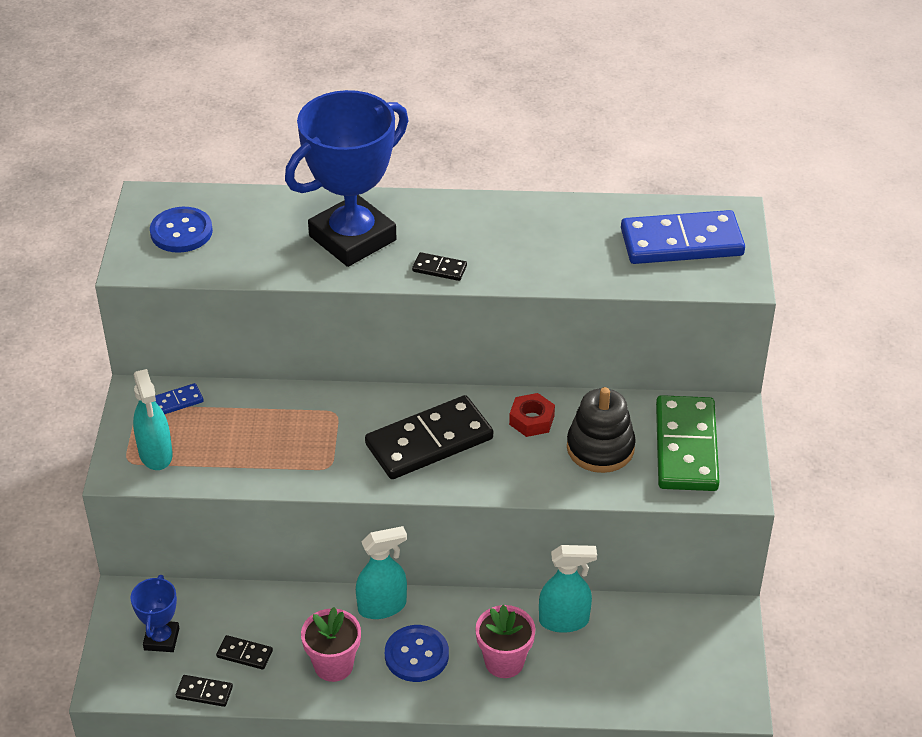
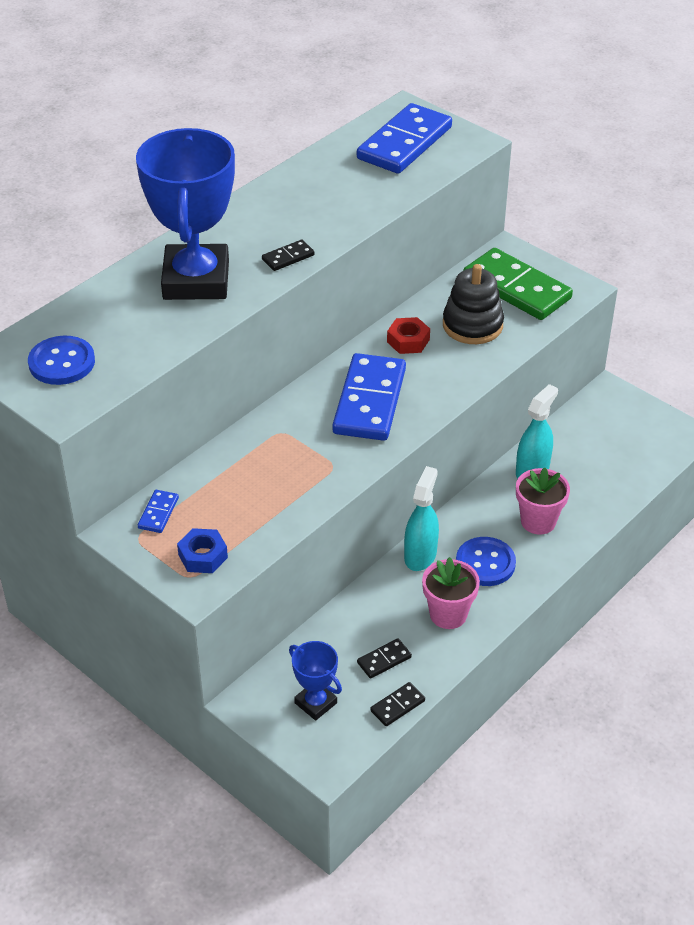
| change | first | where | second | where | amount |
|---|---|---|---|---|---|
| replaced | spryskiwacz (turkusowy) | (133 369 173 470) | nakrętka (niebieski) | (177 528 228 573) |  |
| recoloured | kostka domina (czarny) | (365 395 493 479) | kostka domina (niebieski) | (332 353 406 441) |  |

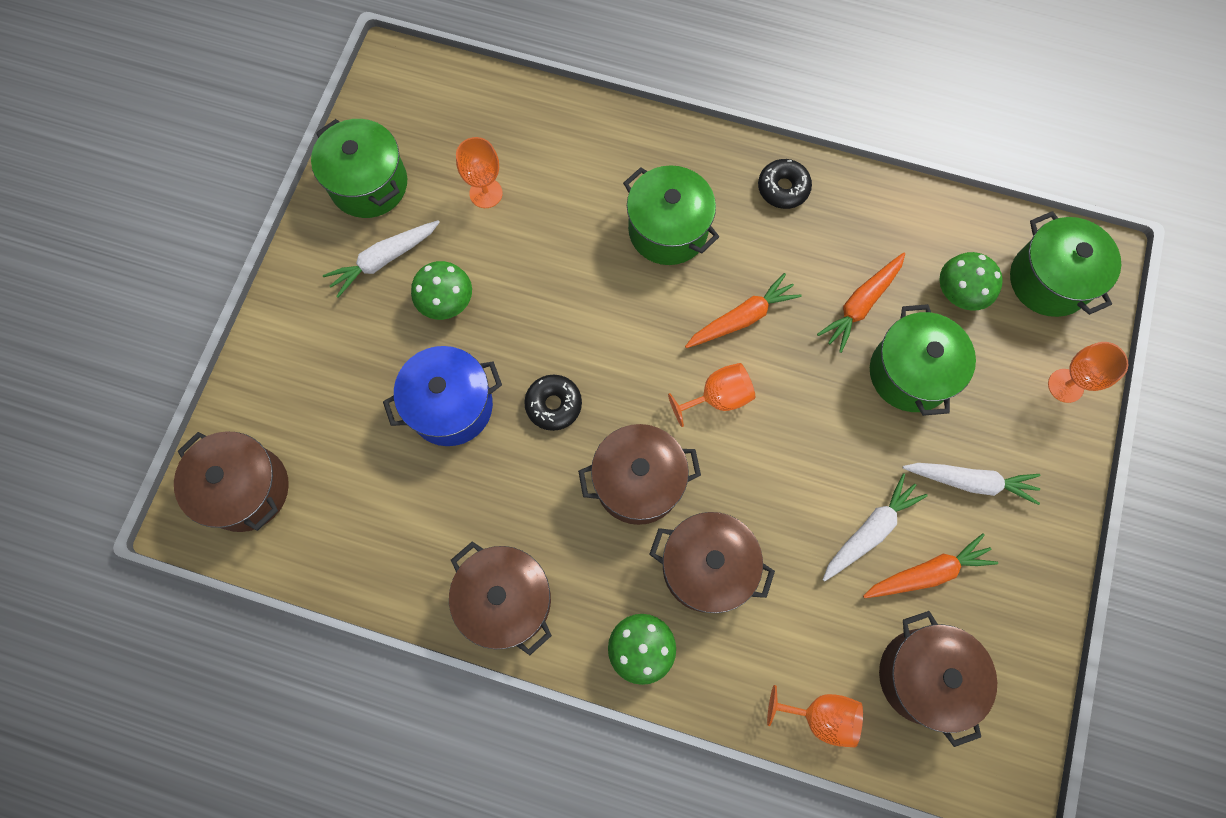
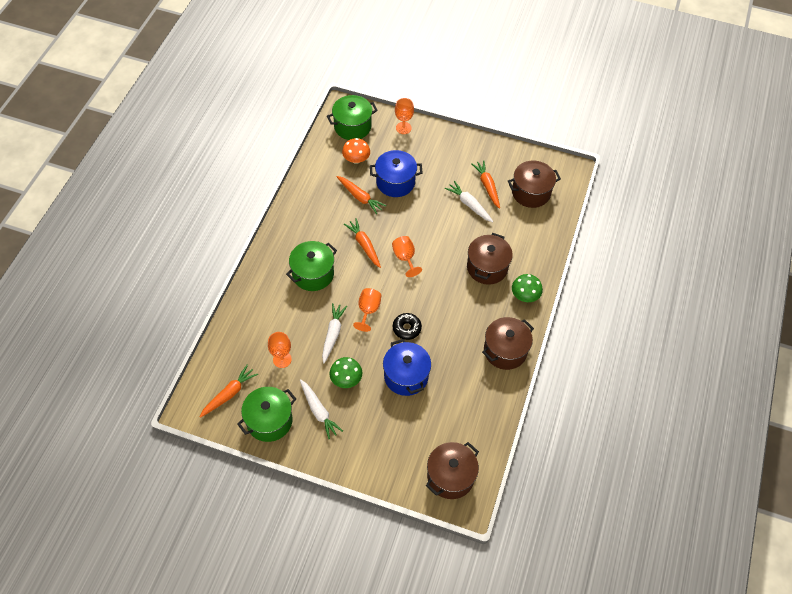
| change | first | where | second | where | amount |
|---|---|---|---|---|---|
| removed | garnek (brązowy) | (578 424 701 525) |  |  |  |
| removed | donut (czarny) | (758 159 812 209) |  |  |  |
| added |  |  | marchewka (pomarańczowy) | (200 365 258 418) |  |
| moved | kielich (pomarańczowy) | (767 685 863 747) |  | (353 288 381 332) |  |
| moved | marchewka (biały) | (903 463 1041 505) |  | (322 303 347 364) |  |
| recoloured | garnek (zielony) | (870 304 976 416) | garnek (niebieski) | (370 150 423 197) |  |
| recoloured | grzyb (zielony) | (940 252 1003 311) | grzyb (pomarańczowy) | (342 138 370 164) |  |

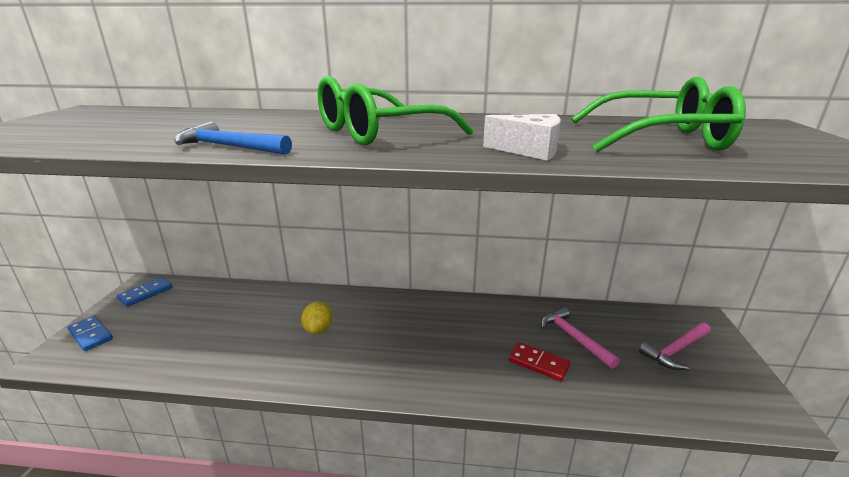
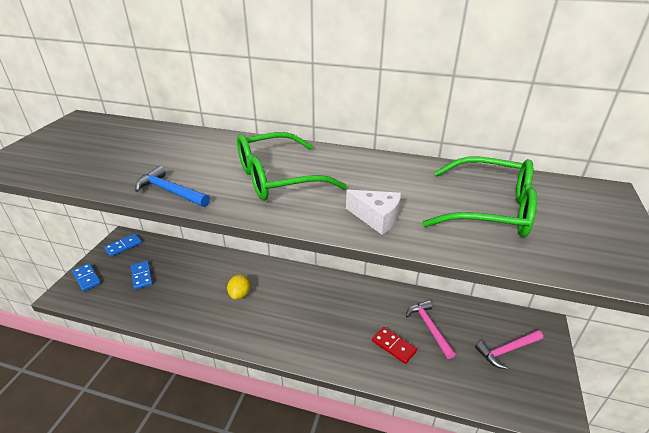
| change | first | where | second | where | amount |
|---|---|---|---|---|---|
| added |  |  | kostka domina (niebieski) | (131 261 153 290) |  |

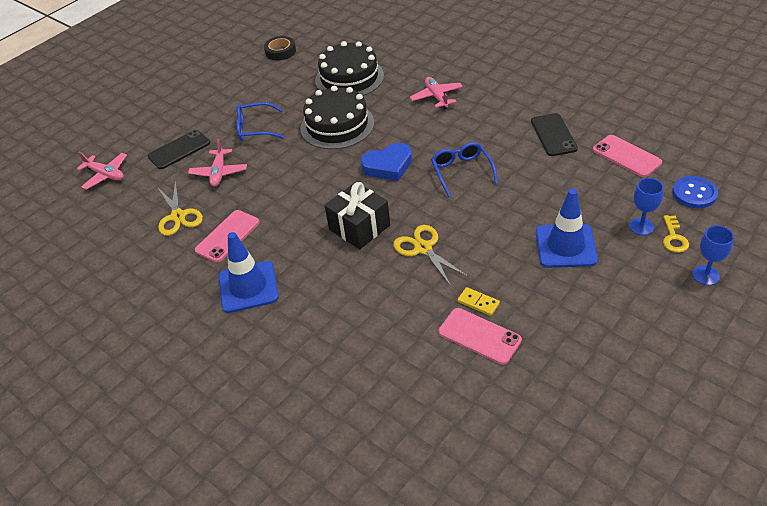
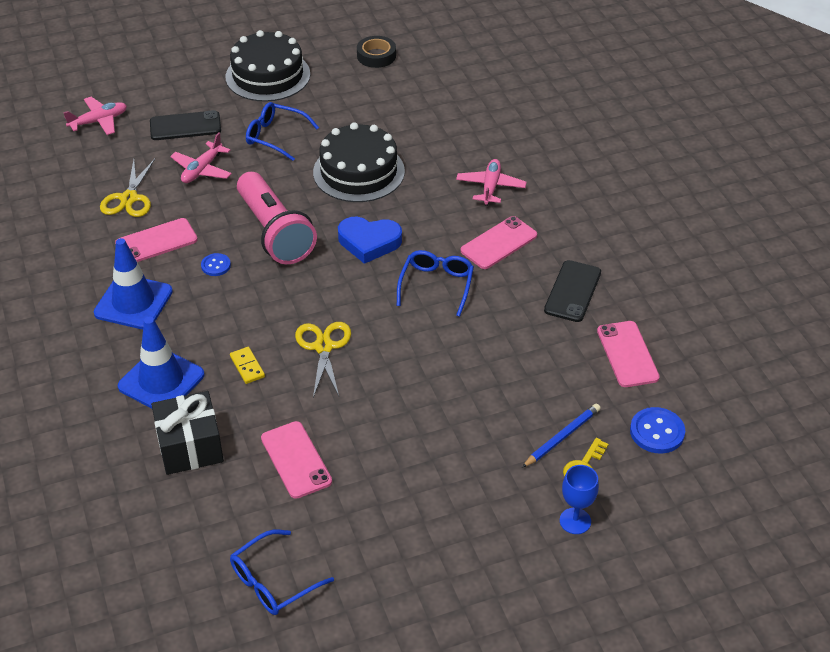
| change | first | where | second | where | amount |
|---|---|---|---|---|---|
| added |  |  | guzik (niebieski) | (201 253 231 276) |  |
| added |  |  | okulary (niebieski) | (230 530 334 615) |  |
| added |  |  | latarka (różowy) | (237 172 317 264) |  |
| added |  |  | telefon (różowy) | (461 216 537 269) |  |
| moved | tort (czarny) | (315 41 384 96) |  | (226 30 310 102) |  |
| moved | prezent (czarny) | (324 182 390 249) |  | (151 391 224 475) |  |
| moved | kostka domina (żółty) | (458 287 500 316) |  | (230 347 265 384) |  |
| moved | pachołek (niebieski) | (536 188 598 268) |  | (118 317 205 409) |  |
| replaced | kielich (niebieski) | (629 178 664 235) | ołówek (niebieski) | (522 404 601 468) |  |
| turned | samolot (różowy) | (76 152 127 190) |  | (63 97 127 135) | 90 degrees counterclockwise |

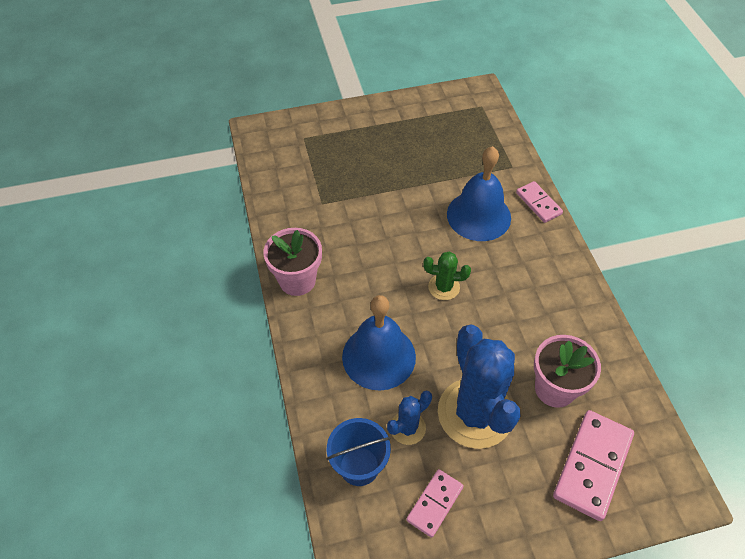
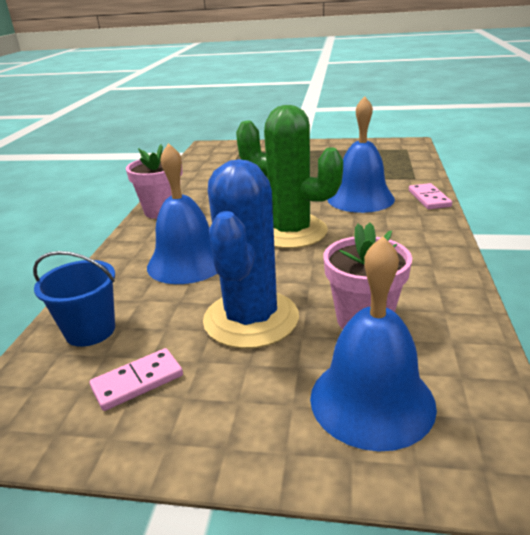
| change | first | where | second | where | amount |
|---|---|---|---|---|---|
| removed | kaktus (niebieski) | (387 391 432 445) |  |  |  |
| replaced | kostka domina (różowy) | (553 410 634 521) | dzwonek (niebieski) | (310 236 437 451) |  |
| resized | kaktus (zielony) | (423 252 471 300) |  | (236 105 343 249) | x2.13 |

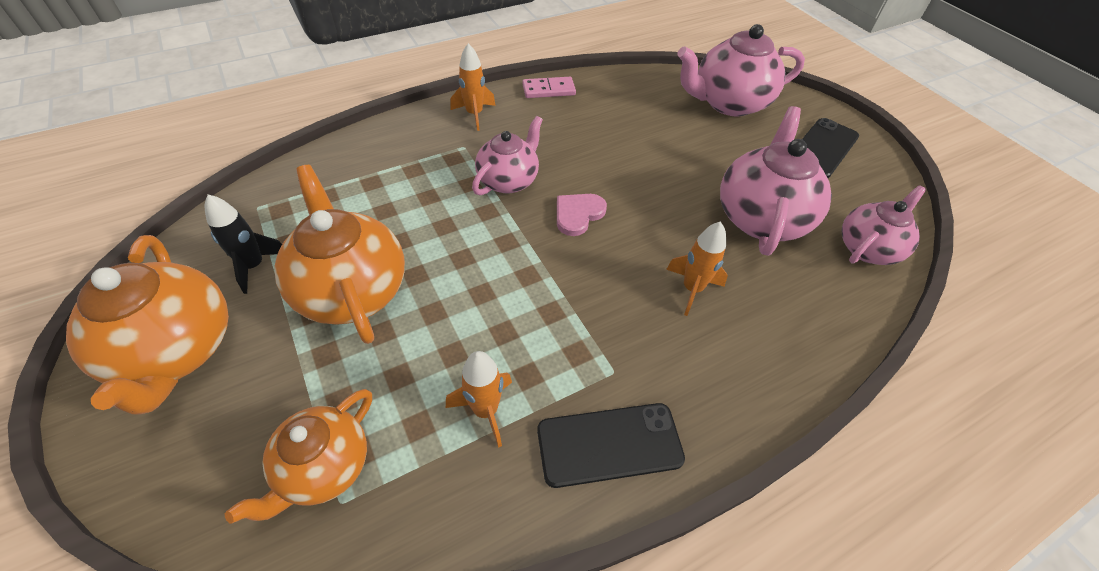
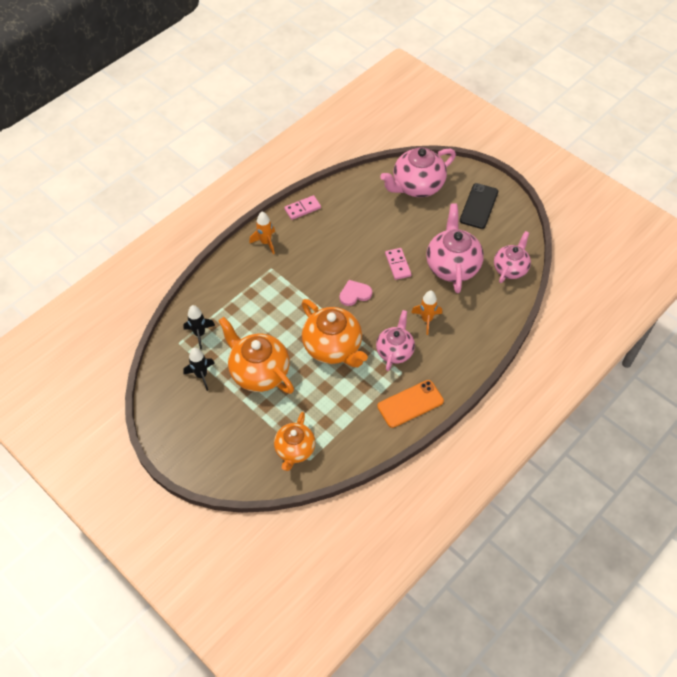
| change | first | where | second | where | amount |
|---|---|---|---|---|---|
| removed | rakieta (pomarańczowy) | (446 351 512 448) |  |  |  |
| added |  |  | rakieta (czarny) | (183 305 215 349) |  |
| added |  |  | kostka domina (różowy) | (385 248 412 280) |  |
| moved | imbryk (pomarańczowy) | (66 235 229 415) |  | (302 299 368 367) |  |
| moved | imbryk (różowy) | (472 116 543 195) |  | (376 310 415 371) |  |
| recoloured | telefon (czarny) | (537 403 685 488) | telefon (pomarańczowy) | (377 380 444 428) |  |
| turned | serce (różowy) | (557 194 607 236) |  | (339 280 372 306) | 45 degrees clockwise |

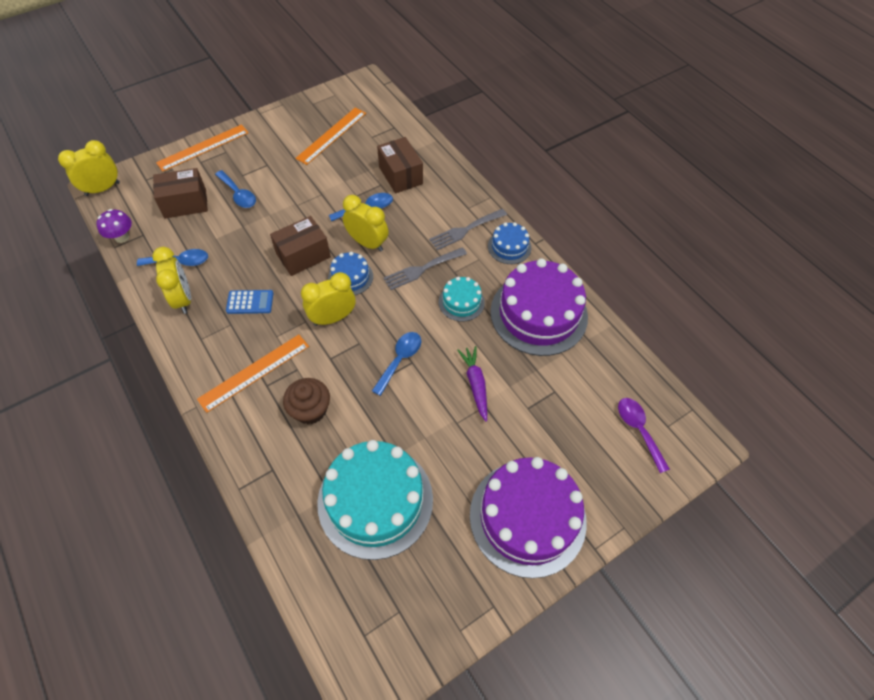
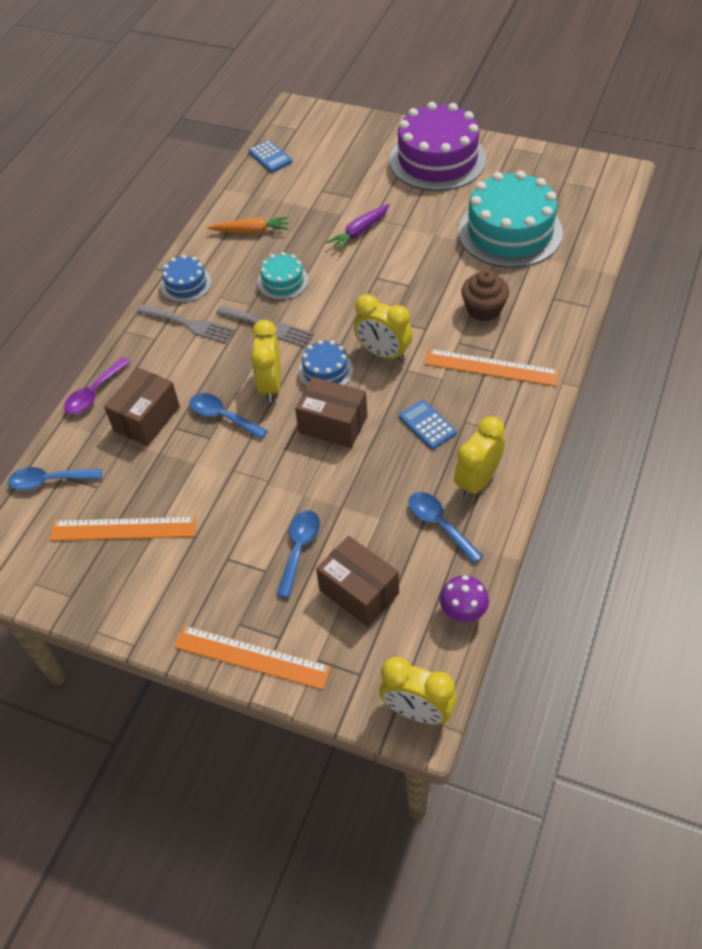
| change | first | where | second | where | amount |
|---|---|---|---|---|---|
| added |  |  | kalkulator (niebieski) | (248 140 292 172) |  |
| moved | łyżka (niebieski) | (372 332 421 396) |  | (8 467 102 490) |  |
| moved | łyżka (fioletowy) | (618 398 670 473) |  | (64 357 130 414) |  |
| replaced | tort (fioletowy) | (490 258 588 356) | marchewka (pomarańczowy) | (207 216 289 234) |  |

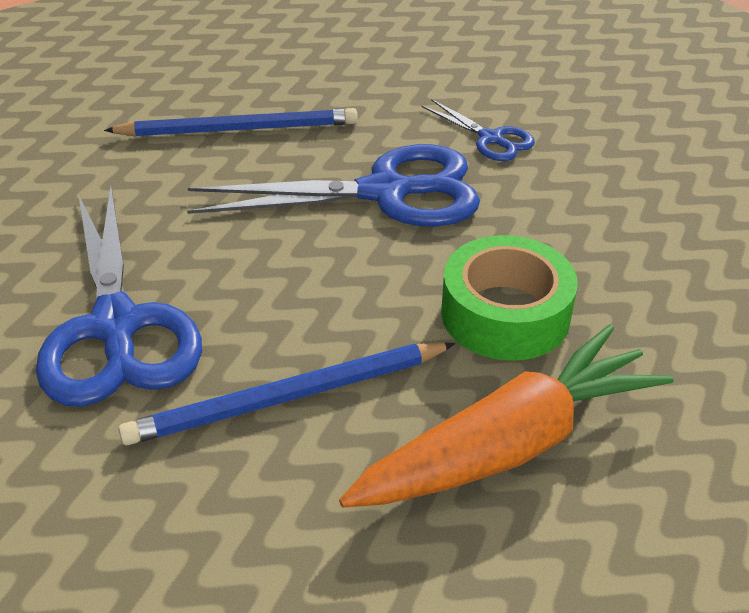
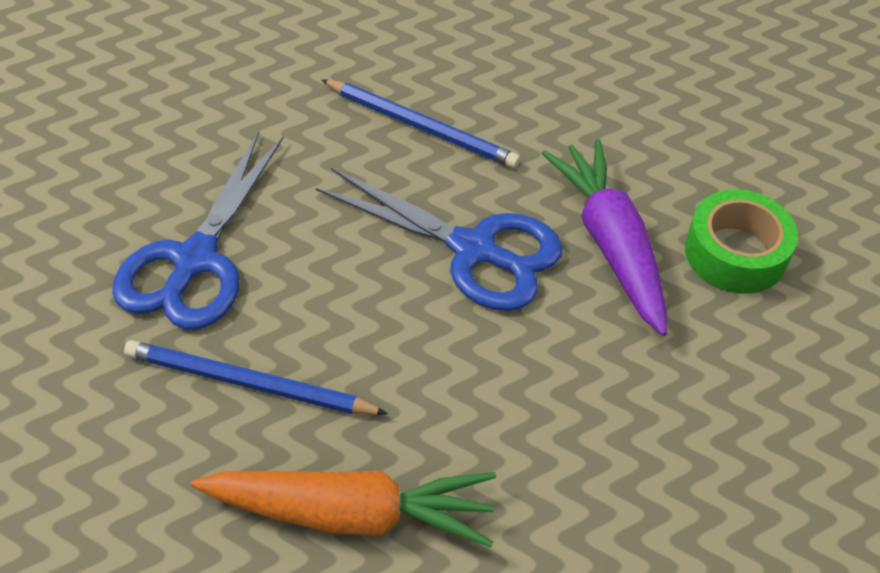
| change | first | where | second | where | amount |
|---|---|---|---|---|---|
| moved | taśma klejąca (zielony) | (441 235 578 361) |  | (685 189 798 294) |  |
| replaced | nożyczki (niebieski) | (422 99 535 161) | marchewka (fioletowy) | (541 139 667 336) |  |

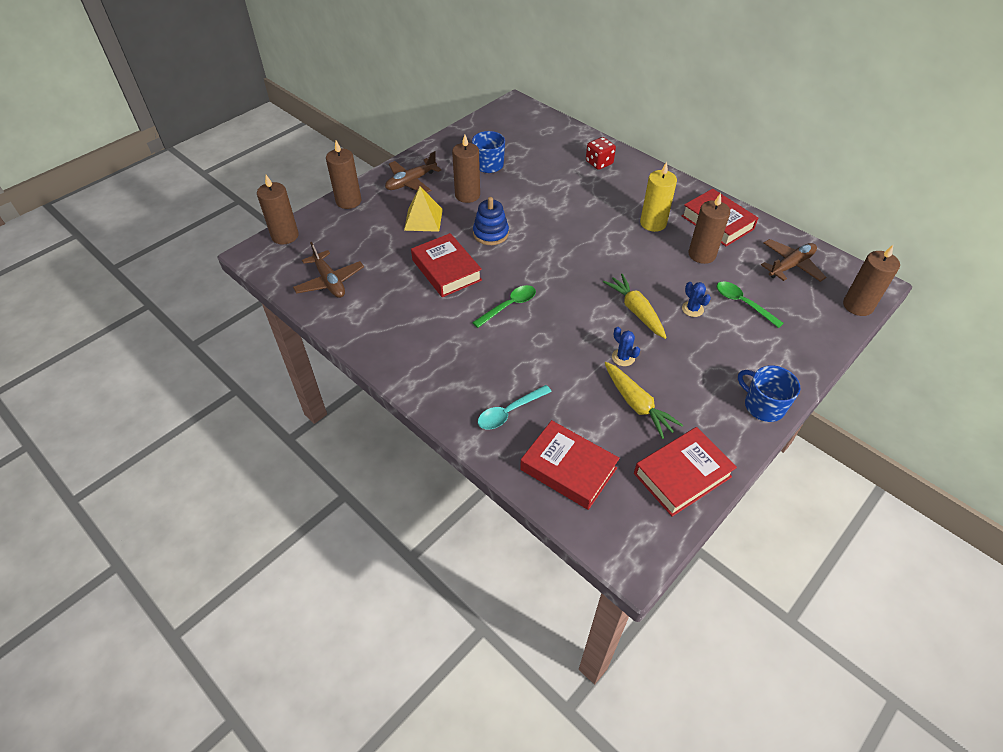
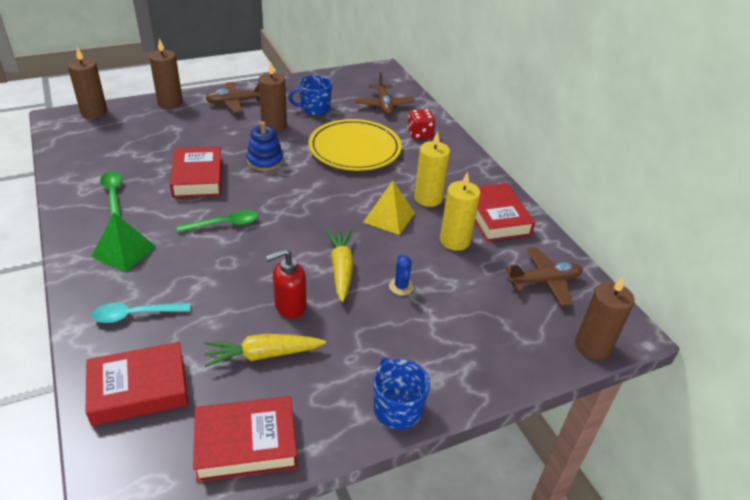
| change | first | where | second | where | amount |
|---|---|---|---|---|---|
| added |  |  | piramida (zielony) | (92 212 156 272) |  |
| added |  |  | talerz (żółty) | (309 119 402 171) |  |
| moved | samolot (brązowy) | (293 242 364 298) |  | (354 72 415 115) |  |
| moved | piramida (żółty) | (404 187 443 232) |  | (363 181 415 235) |  |
| moved | łyżka (zielony) | (717 282 784 328) |  | (100 171 122 218) |  |
| replaced | kaktus (niebieski) | (612 327 640 366) | dozownik mydła (czerwony) | (266 249 306 318) |  |
| recoloured | świeca (brązowy) | (689 193 730 264) | świeca (żółty) | (440 172 481 251) |  |
| turned | książka (czerwony) | (520 420 620 510) |  | (85 342 188 426) | 75 degrees counterclockwise |
| turned | marchewka (żółty) | (605 362 683 439) |  | (204 334 326 367) | 90 degrees clockwise |

